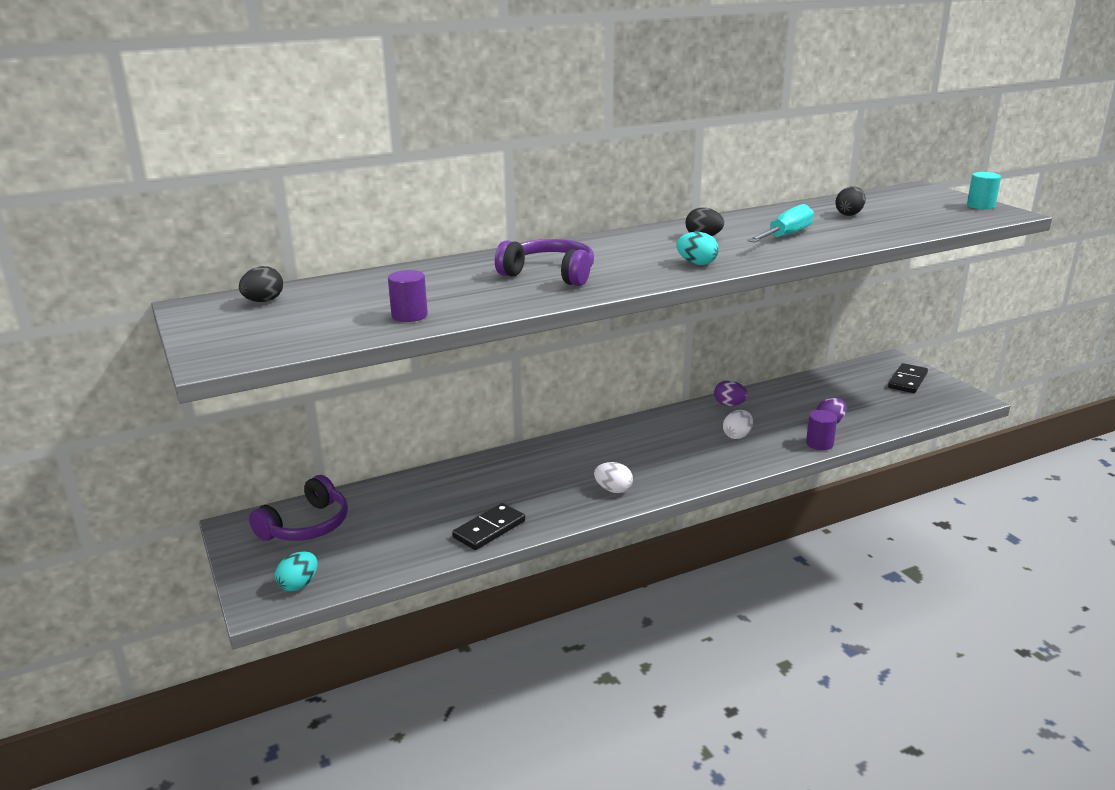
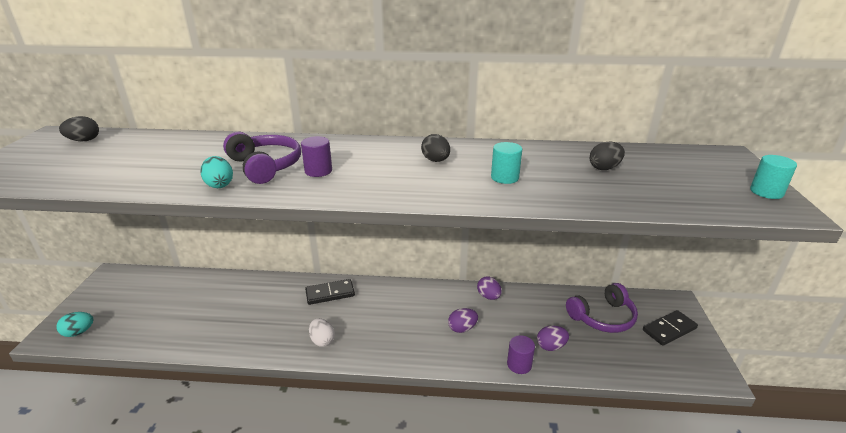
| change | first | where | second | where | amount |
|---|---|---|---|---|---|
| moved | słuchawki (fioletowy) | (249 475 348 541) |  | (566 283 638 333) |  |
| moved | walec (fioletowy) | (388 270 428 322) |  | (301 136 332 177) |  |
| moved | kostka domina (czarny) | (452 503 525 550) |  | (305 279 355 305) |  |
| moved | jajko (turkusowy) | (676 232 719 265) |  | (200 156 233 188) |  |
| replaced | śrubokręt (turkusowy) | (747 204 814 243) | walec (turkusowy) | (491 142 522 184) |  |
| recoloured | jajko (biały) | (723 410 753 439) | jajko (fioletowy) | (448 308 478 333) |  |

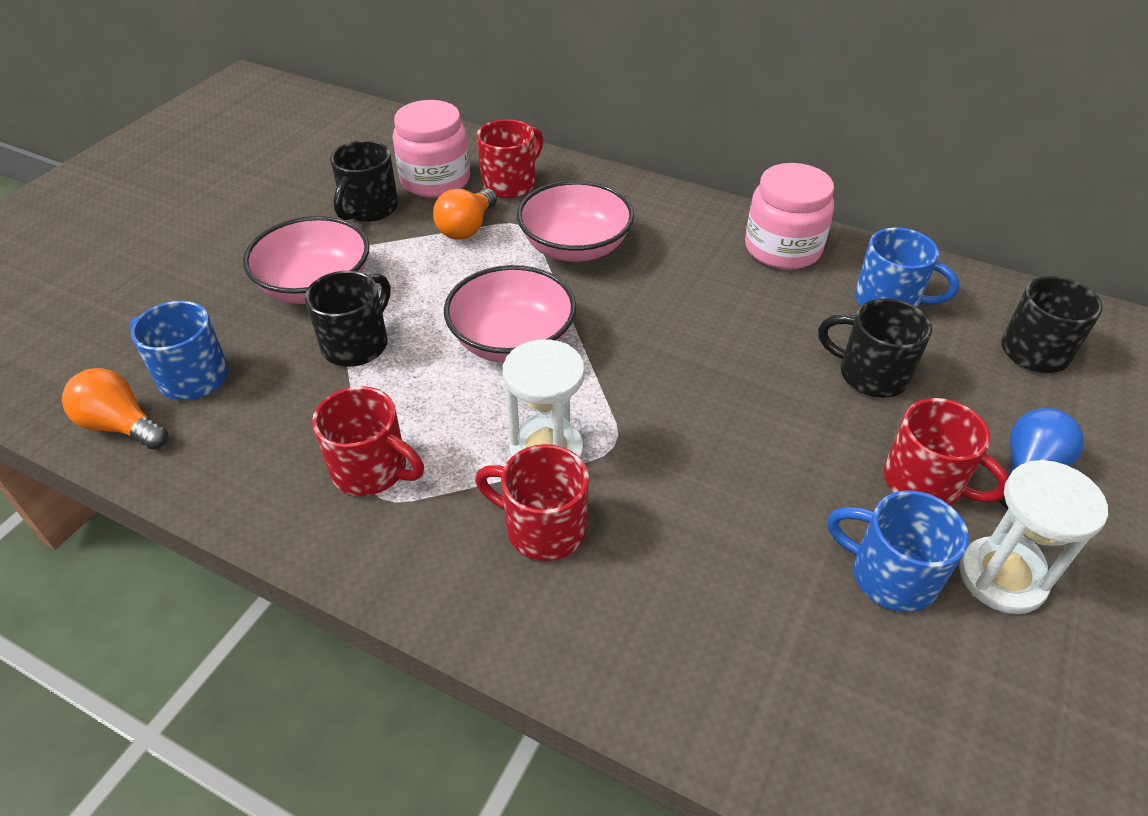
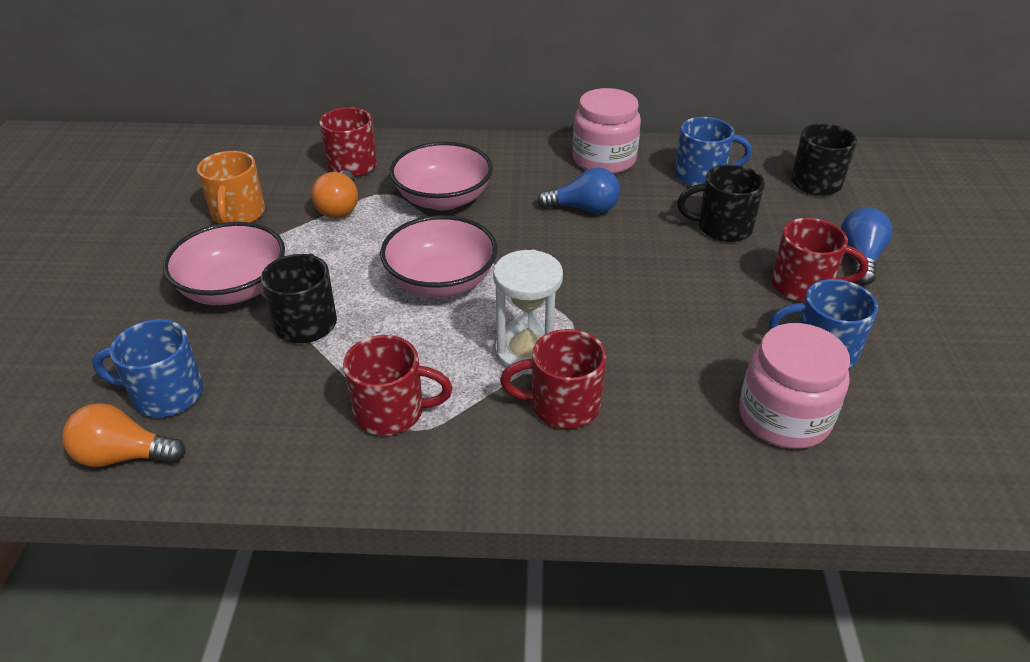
| change | first | where | second | where | amount |
|---|---|---|---|---|---|
| removed | klepsydra (biały) | (959 460 1108 614) |  |  |  |
| added |  |  | żarówka (niebieski) | (537 167 620 213) |  |
| moved | słoik (różowy) | (393 100 470 198) |  | (739 323 850 449) |  |
| recoloured | kubek (czarny) | (330 140 398 222) | kubek (pomarańczowy) | (197 151 265 224) |  |

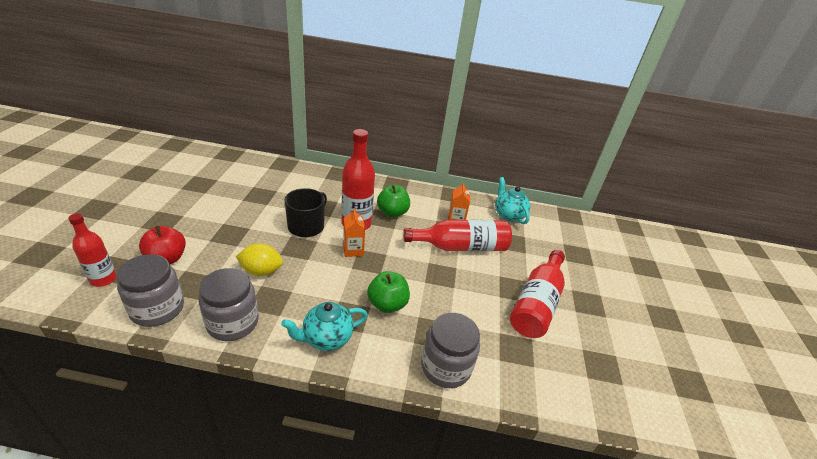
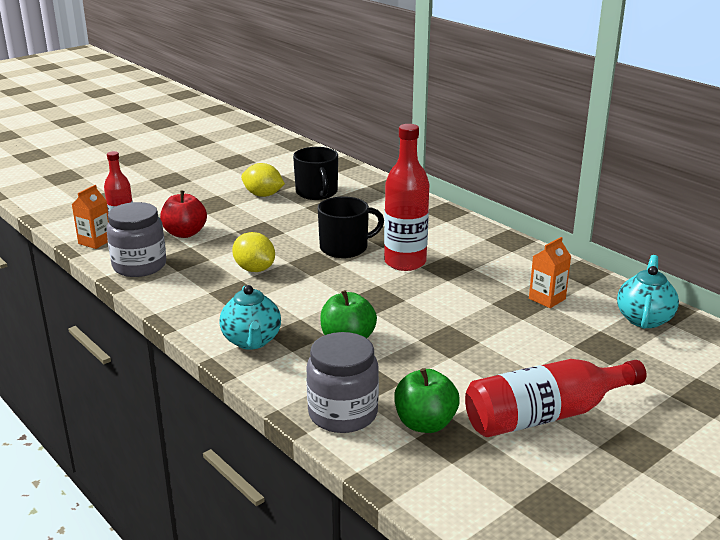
| change | first | where | second | where | amount |
|---|---|---|---|---|---|
| removed | słoik (szary) | (198 268 259 341) |  |  |  |
| removed | butelka (czerwony) | (403 220 512 251) |  |  |  |
| added |  |  | cytryna (żółty) | (241 163 285 197) |  |
| added |  |  | kubek (czarny) | (293 147 338 200) |  |
| moved | karton mleka (pomarańczowy) | (343 208 365 257) |  | (72 185 109 249) |  |
| moved | jabłko (zielony) | (377 185 410 217) |  | (394 368 460 433) |  |
| turned | imbryk (turkusowy) | (281 302 368 351) |  | (220 285 281 350) | 120 degrees counterclockwise |

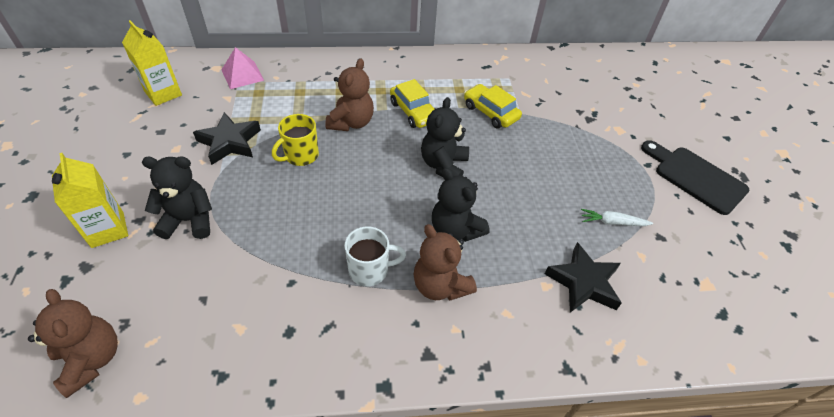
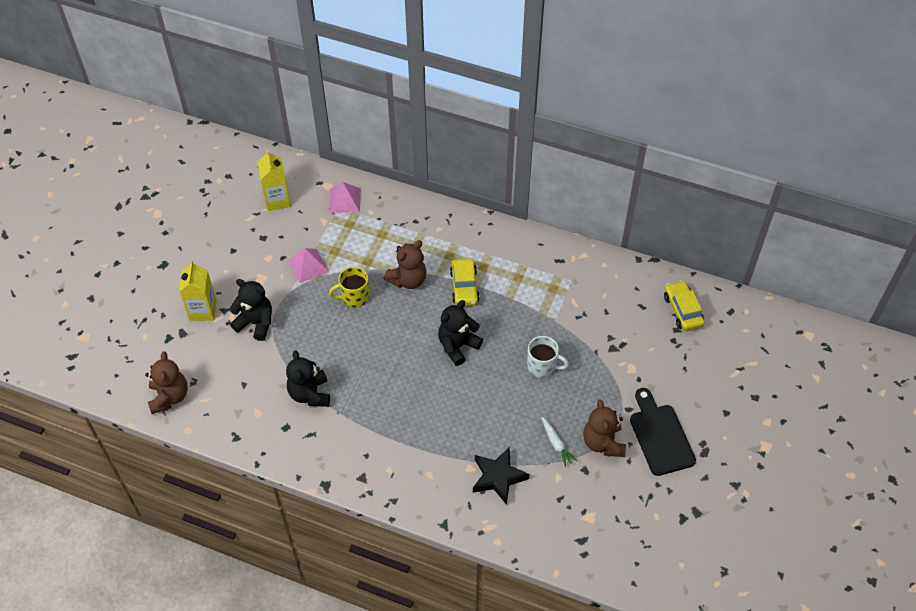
| change | first | where | second | where | amount |
|---|---|---|---|---|---|
| moved | kubek (biały) | (345 226 406 286) |  | (527 336 569 378) |  |
| moved | miś (brązowy) | (413 224 477 301) |  | (583 399 626 457) |  |
| moved | miś (czarny) | (432 168 489 242) |  | (286 350 330 407) |  |
| moved | samochód (żółty) | (464 84 522 128) |  | (664 280 705 331) |  |
| replaced | gwiazda (czarny) | (193 112 261 165) | piramida (różowy) | (288 248 329 283) |  |
| turned | marchewka (biały) | (581 209 653 226) |  | (541 417 577 467) | 150 degrees counterclockwise |

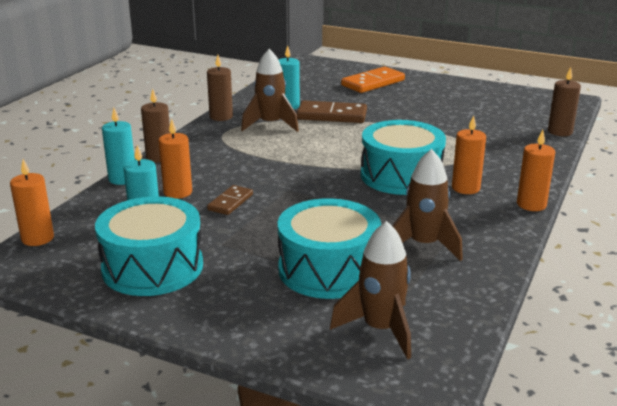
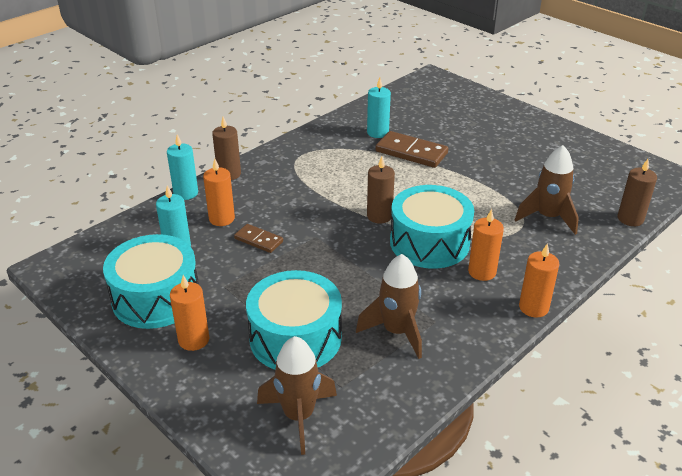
| change | first | where | second | where | amount |
|---|---|---|---|---|---|
| removed | kostka domina (pomarańczowy) | (341 67 405 93) |  |  |  |
| moved | świeca (pomarańczowy) | (10 159 54 246) |  | (170 275 209 351) |  |
| moved | świeca (brązowy) | (207 55 233 121) |  | (367 156 395 224) |  |
| moved | rakieta (brązowy) | (241 49 299 132) |  | (515 145 579 235) |  |
| turned | kostka domina (brązowy) | (207 185 253 215) |  | (234 224 283 253) | 75 degrees clockwise |

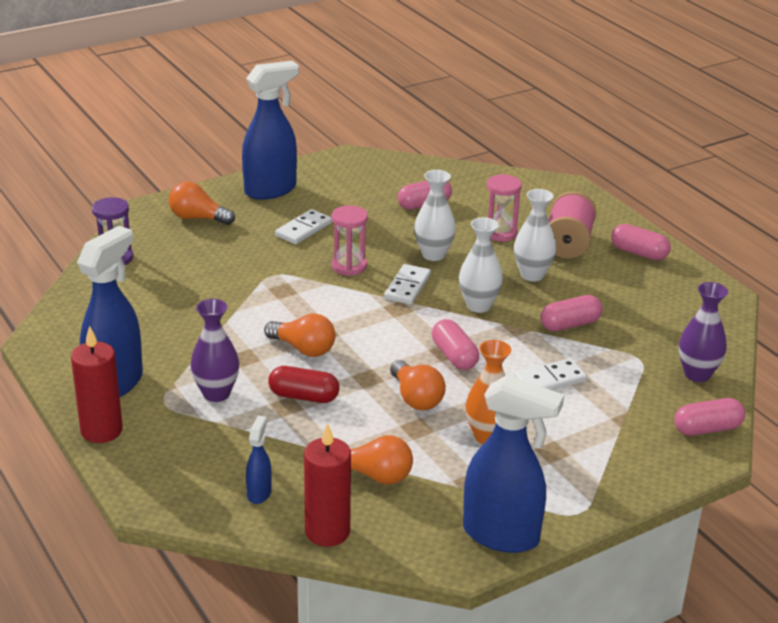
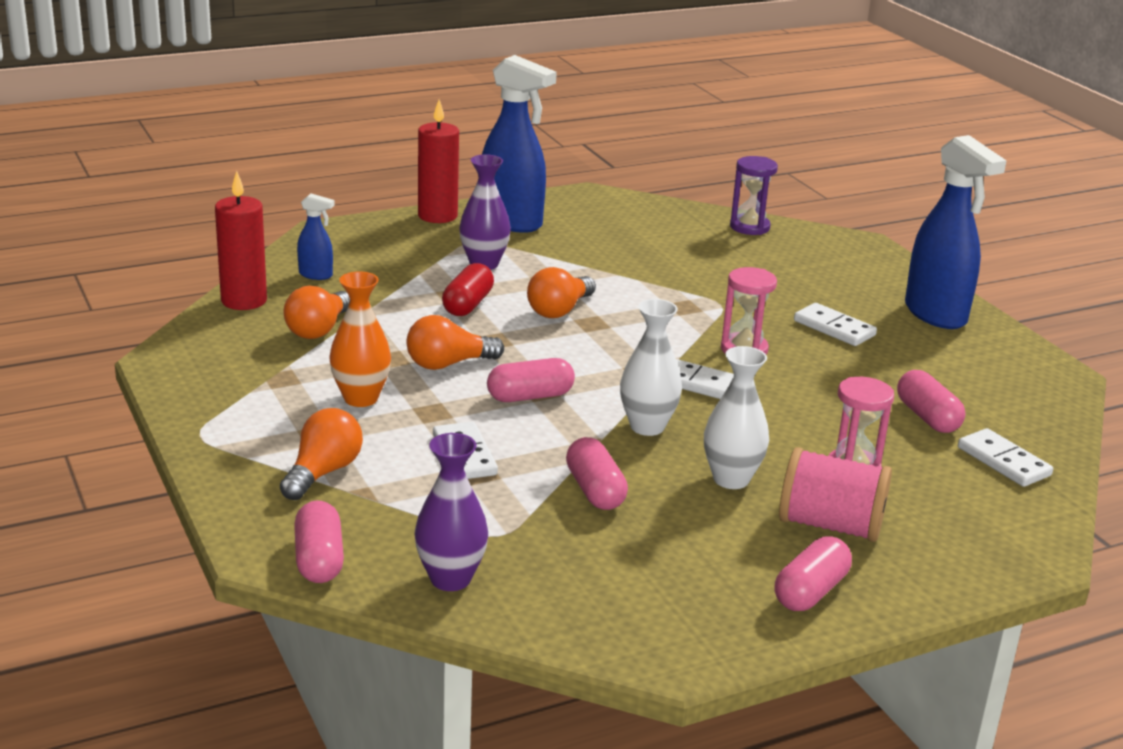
| change | first | where | second | where | amount |
|---|---|---|---|---|---|
| removed | wazon (biały) | (414 170 456 261) |  |  |  |
| removed | spryskiwacz (niebieski) | (463 375 564 553) |  |  |  |
| added |  |  | kostka domina (biały) | (958 428 1053 487) |  |
| moved | żarówka (pomarańczowy) | (169 182 235 225) |  | (280 408 363 500) |  |

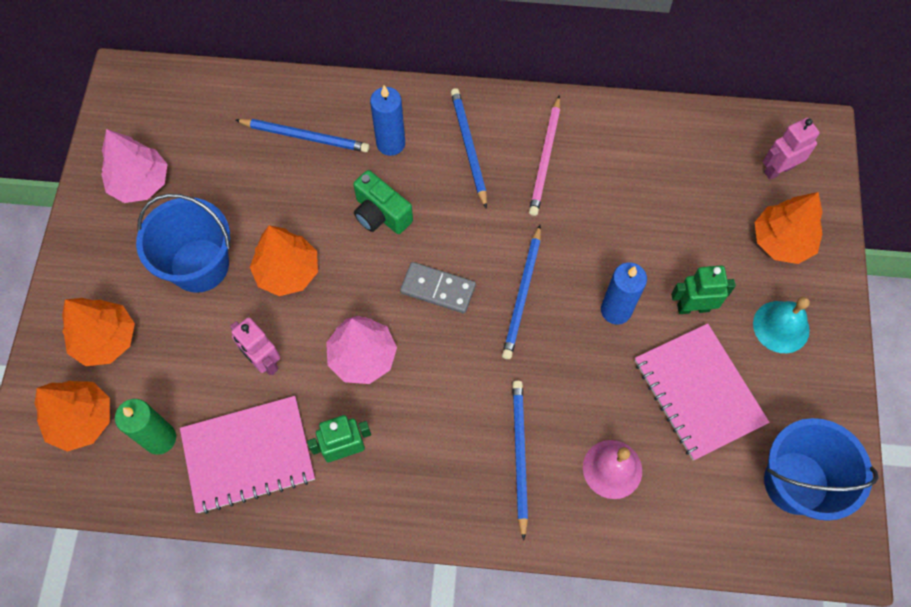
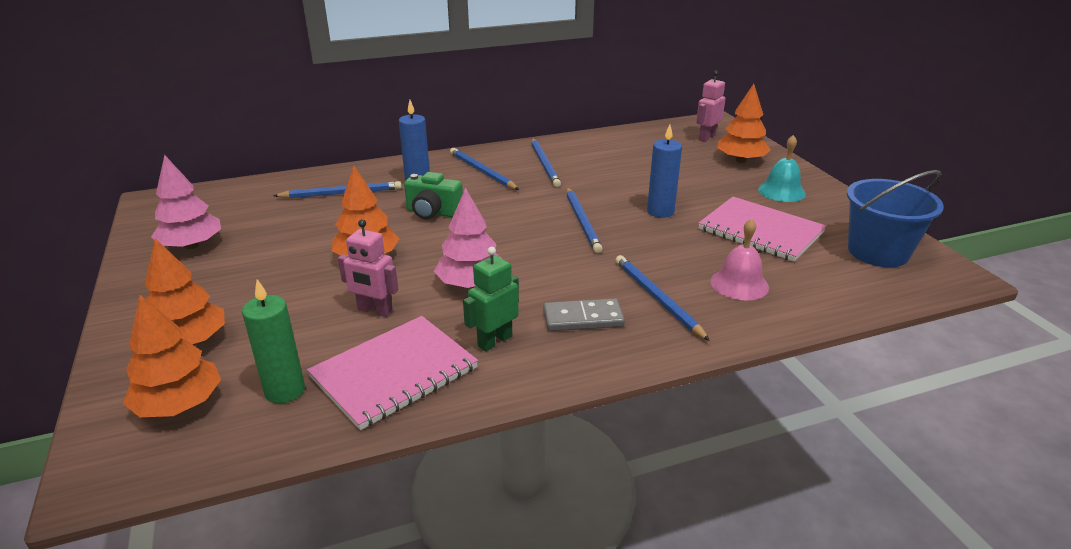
| change | first | where | second | where | amount |
|---|---|---|---|---|---|
| removed | wiadro (niebieski) | (136 193 230 293) |  |  |  |
| removed | robot (zielony) | (671 266 736 314) |  |  |  |
| moved | kostka domina (szary) | (400 262 476 314) |  | (543 298 625 331) |  |
| recoloured | ołówek (różowy) | (529 96 560 216) | ołówek (niebieski) | (531 138 561 187) |  |

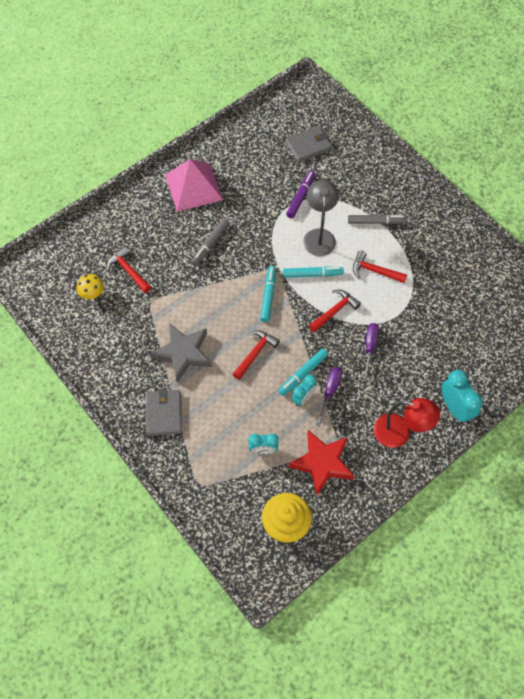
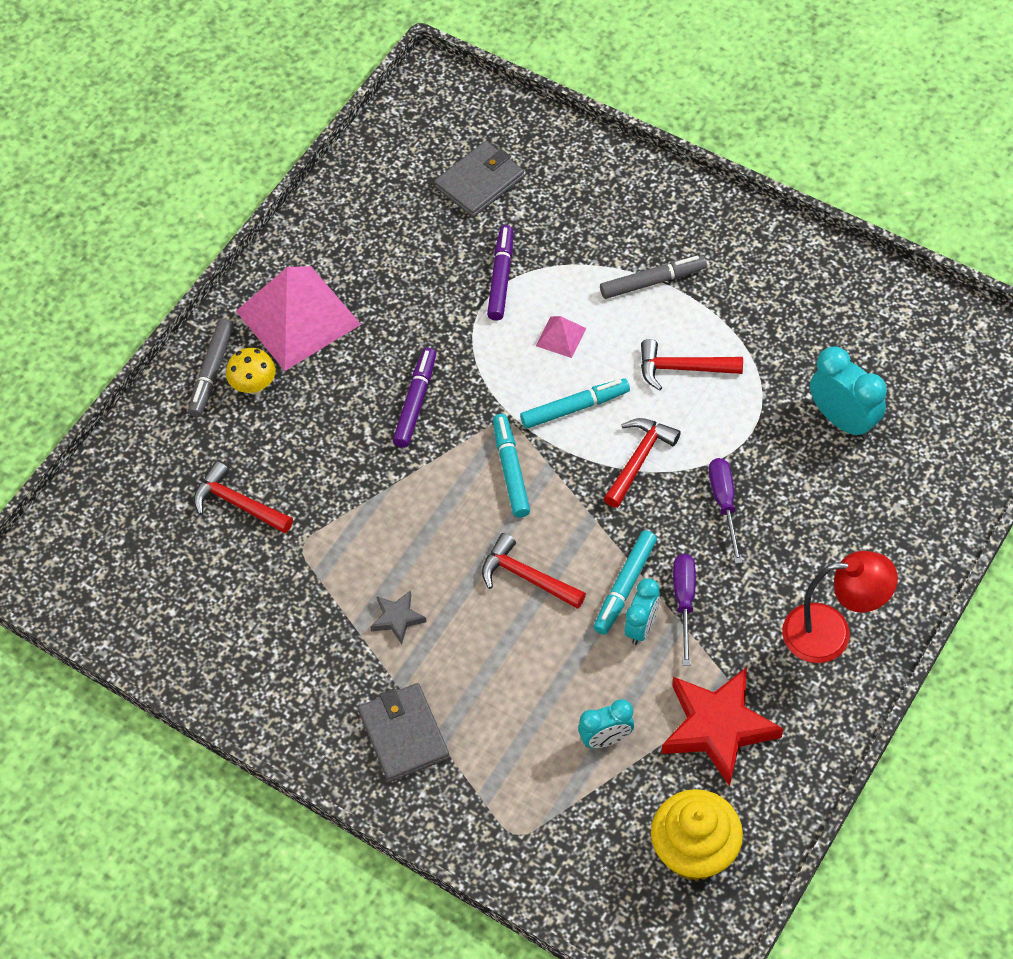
| change | first | where | second | where | amount |
|---|---|---|---|---|---|
| added |  |  | flamaster (fioletowy) | (393 348 436 448) |  |
| moved | grzyb (żółty) | (77 274 104 299) |  | (226 348 276 394) |  |
| moved | flamaster (szary) | (191 218 229 266) |  | (188 319 234 417) |  |
| moved | budzik (turkusowy) | (442 370 483 423) |  | (810 346 887 439) |  |
| replaced | lampka (szary) | (303 180 339 256) | piramida (różowy) | (536 316 586 358) |  |
| turned | młotek (czerwony) | (233 330 280 380) |  | (482 533 586 609) | 75 degrees counterclockwise |
| resized | gwiazda (szary) | (150 323 212 383) |  | (370 590 427 644) | x0.48 |

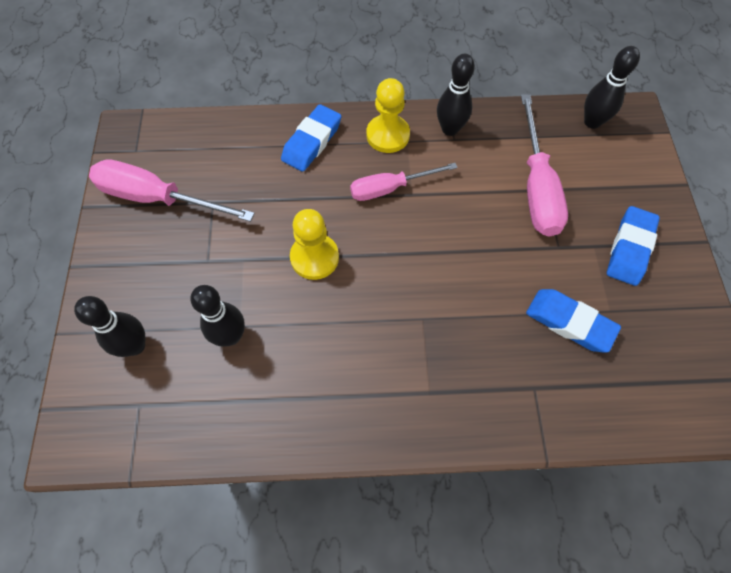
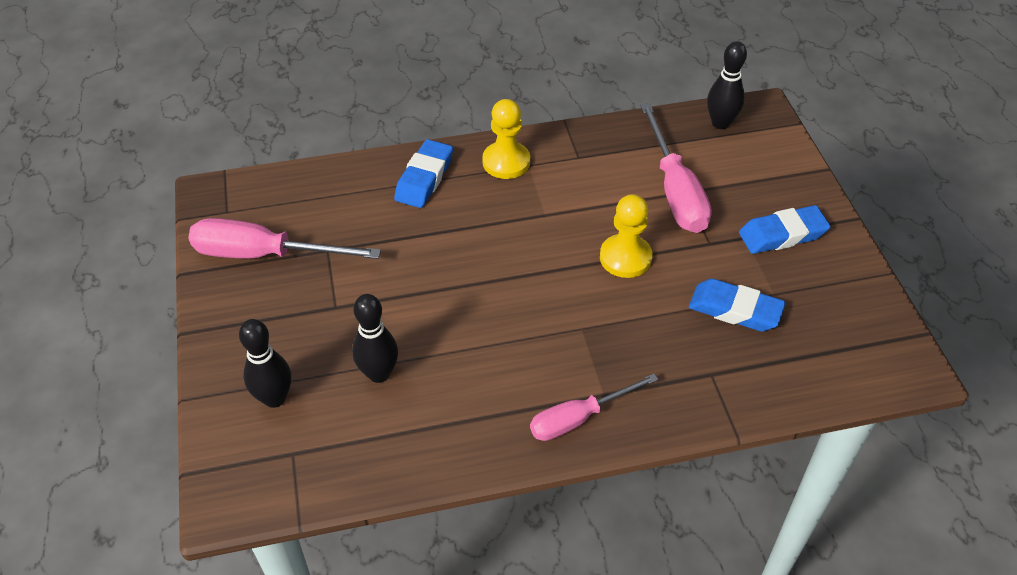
| change | first | where | second | where | amount |
|---|---|---|---|---|---|
| removed | kręgiel (czarny) | (437 54 475 136) |  |  |  |
| moved | pionek (żółty) | (290 209 339 280) |  | (600 194 653 278) |  |
| moved | śrubokręt (różowy) | (350 163 458 201) |  | (530 374 658 441) |  |
| turned | gumka do mazania (niebieski) | (607 206 660 286) |  | (739 205 831 254) | 60 degrees clockwise |

